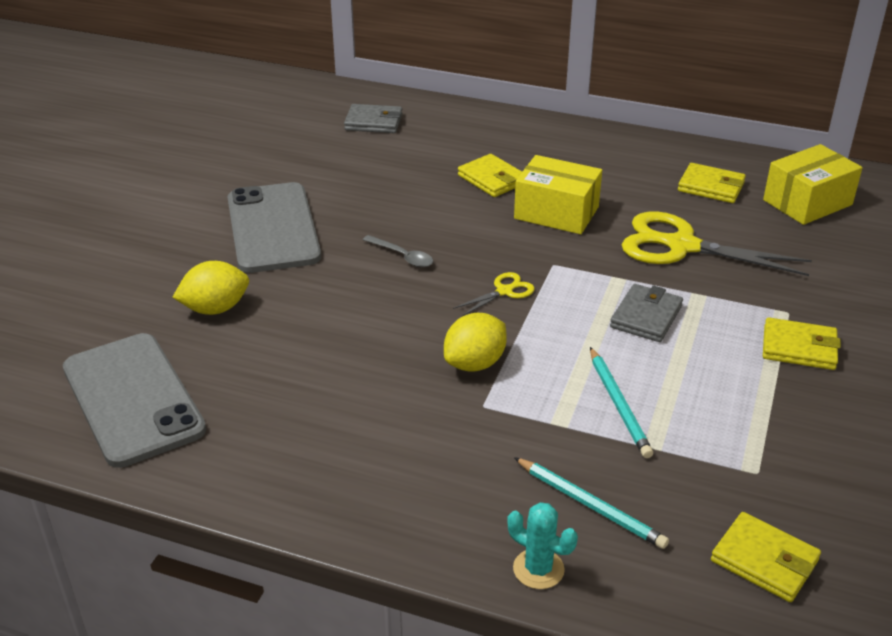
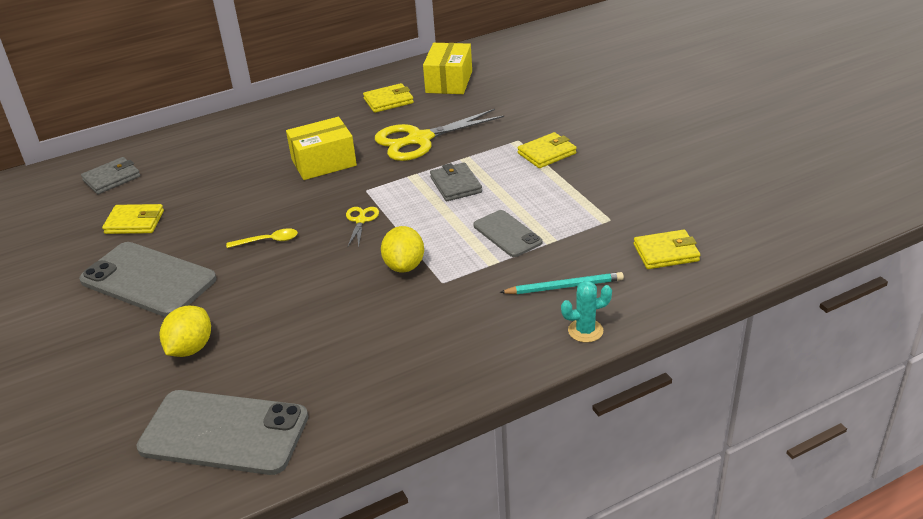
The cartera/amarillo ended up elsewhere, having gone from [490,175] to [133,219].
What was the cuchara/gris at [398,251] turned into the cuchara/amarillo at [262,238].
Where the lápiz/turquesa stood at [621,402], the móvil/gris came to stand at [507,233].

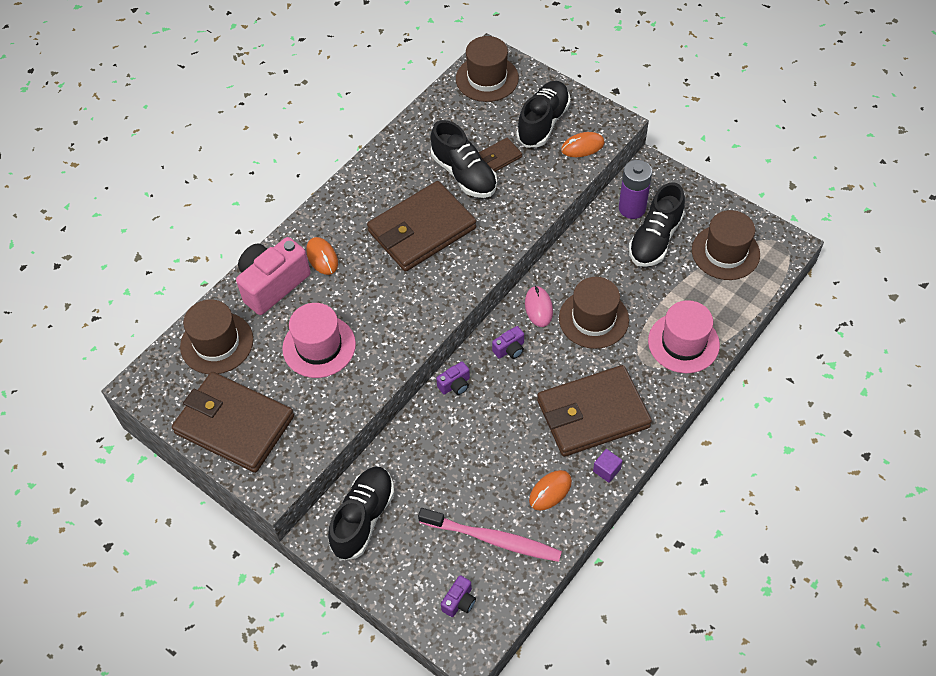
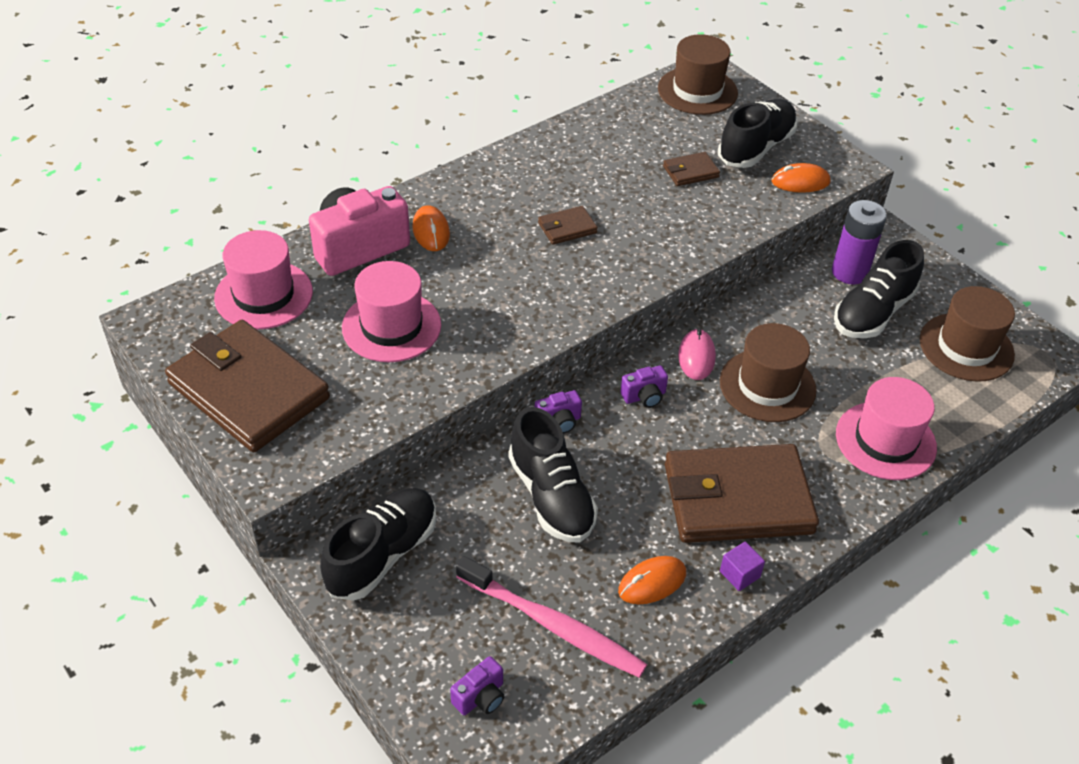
What was the sombrero/marrón at [216,337] turned into the sombrero/rosa at [263,279].
The zapato/negro ended up elsewhere, having gone from [464,159] to [553,474].
The size of the cartera/marrón at [421,226] changed by a factor of 0.42.

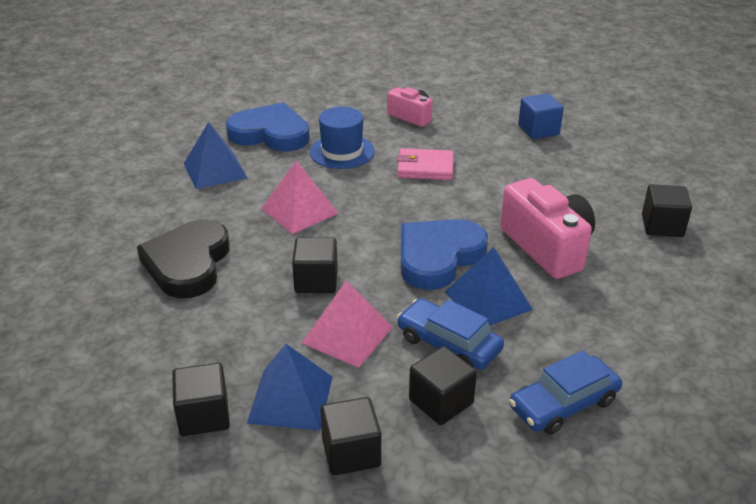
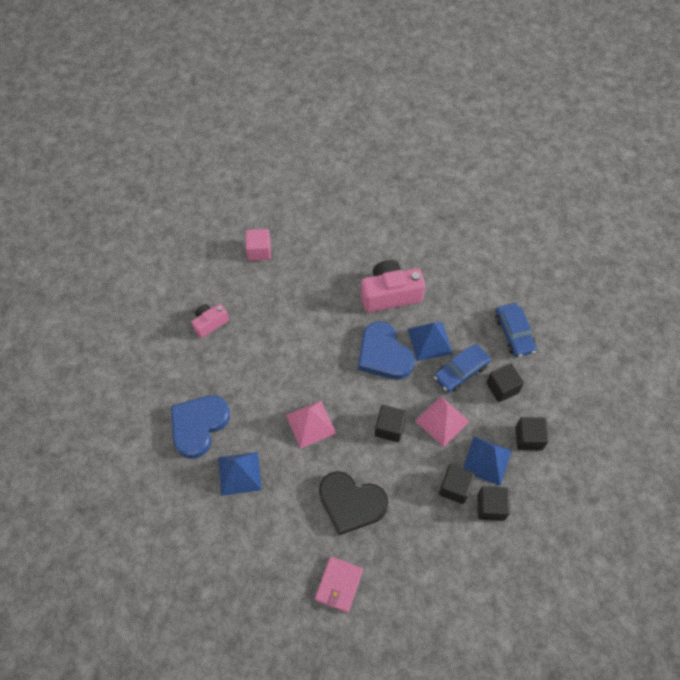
What was the cubo/azul at [541,116] turned into the cubo/rosa at [258,245].
The cartera/rosa ended up elsewhere, having gone from [425,164] to [339,584].
The cubo/negro ended up elsewhere, having gone from [667,210] to [457,484].
The second view lost the sombrero/azul at [342,138].

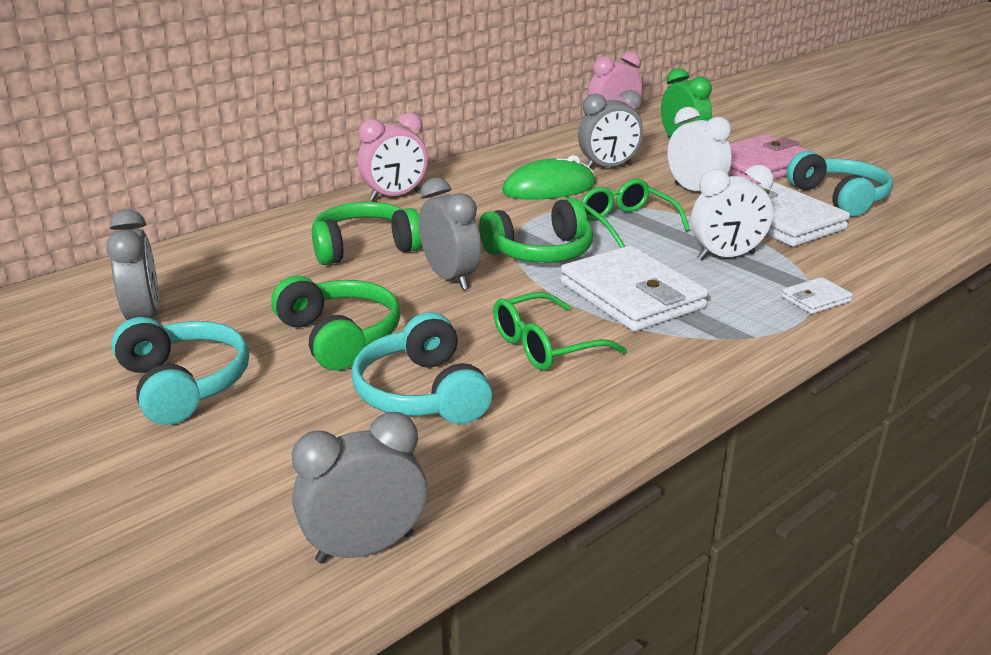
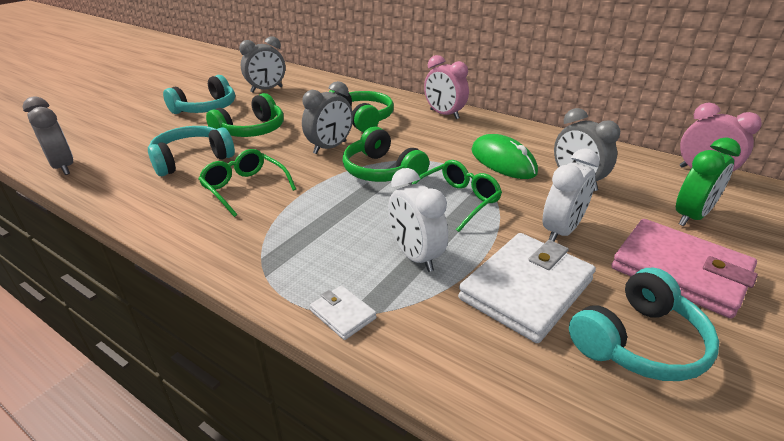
The second view lost the cartera/blanco at [634,288].

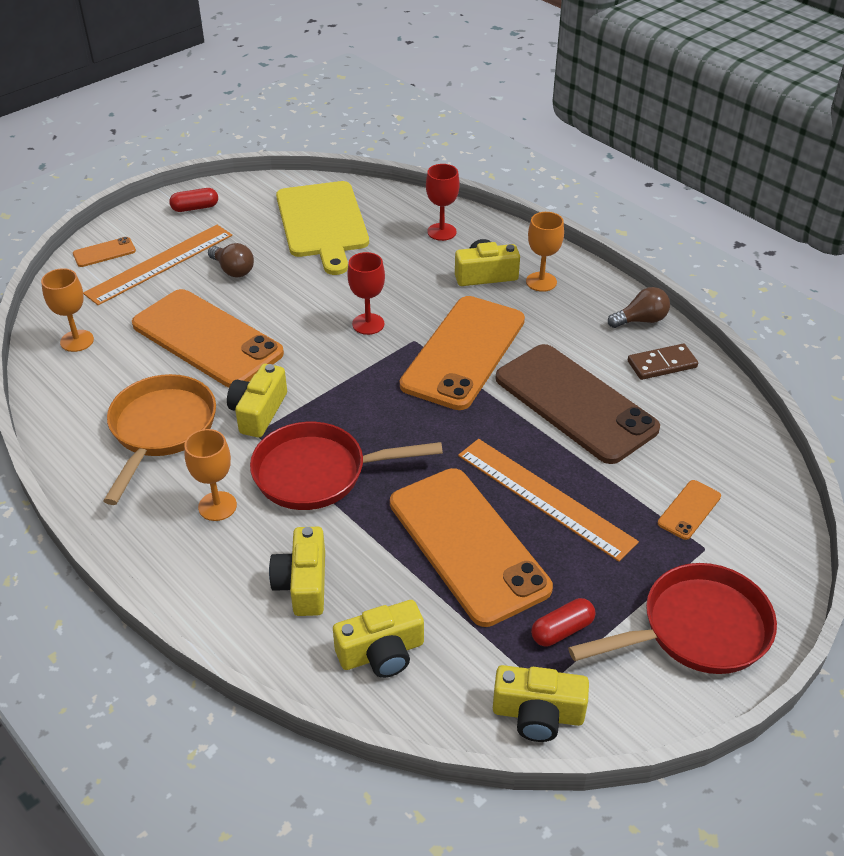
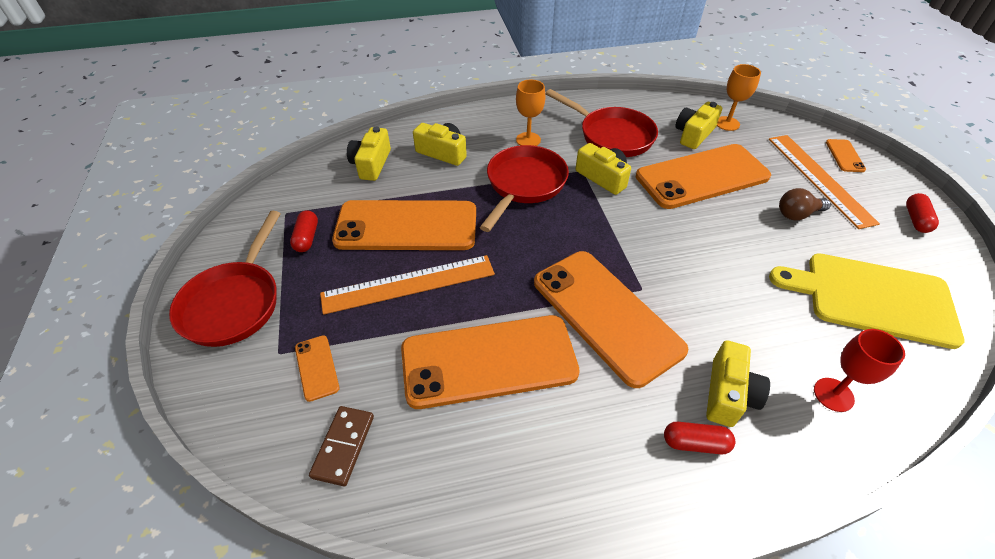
The ficha de dominó/marrón ended up elsewhere, having gone from [663,362] to [341,446].
What was the móvil/marrón at [578,404] turned into the móvil/naranja at [490,362].
What was the sartén/naranja at [159,439] turned into the sartén/rojo at [602,123].
Where the copa/naranja stood at [545,252], the cápsula/rojo came to stand at [699,438].
The cámara/amarillo ended up elsewhere, having gone from [541,703] to [698,125].
The second view lost the copa/rojo at [366,293].
The second view lost the bombilla/marrón at [639,307].

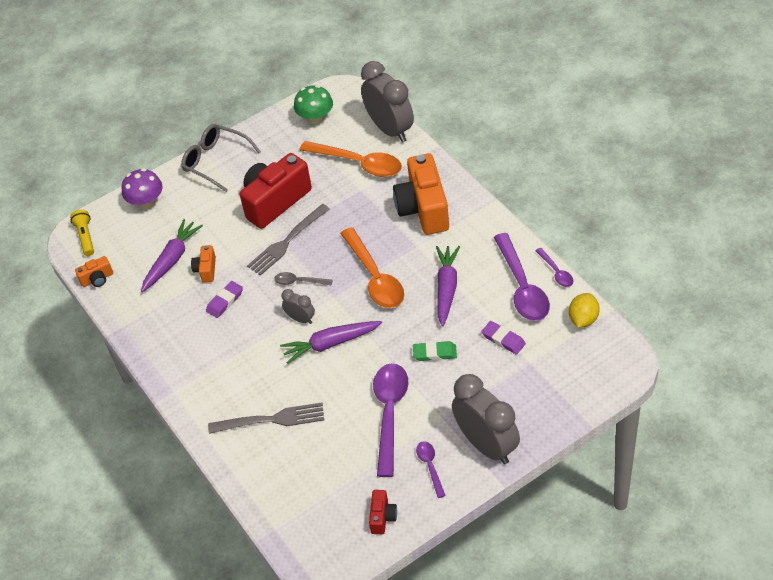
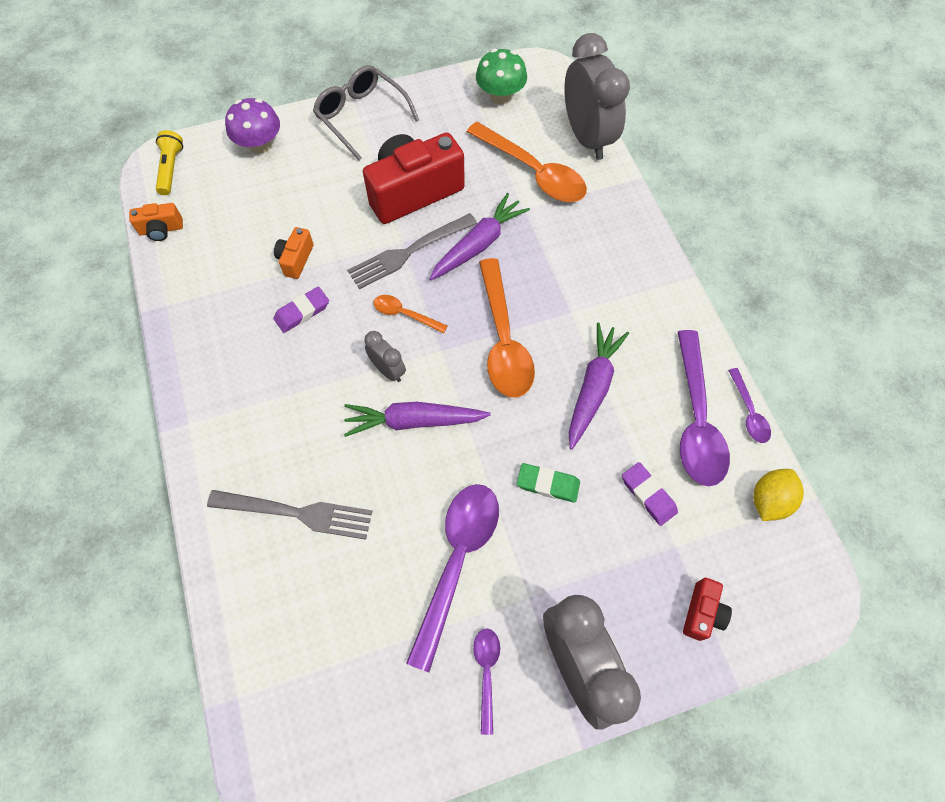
What was the cuchara/gris at [303,278] turned into the cuchara/naranja at [410,314].
The zanahoria/morado ended up elsewhere, having gone from [172,255] to [479,236].
The cámara/rojo ended up elsewhere, having gone from [383,512] to [707,609].
The second view lost the cámara/naranja at [421,194].

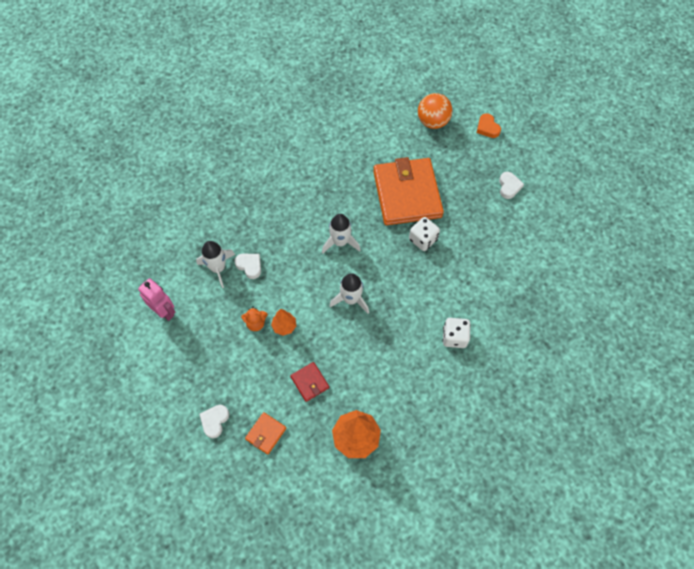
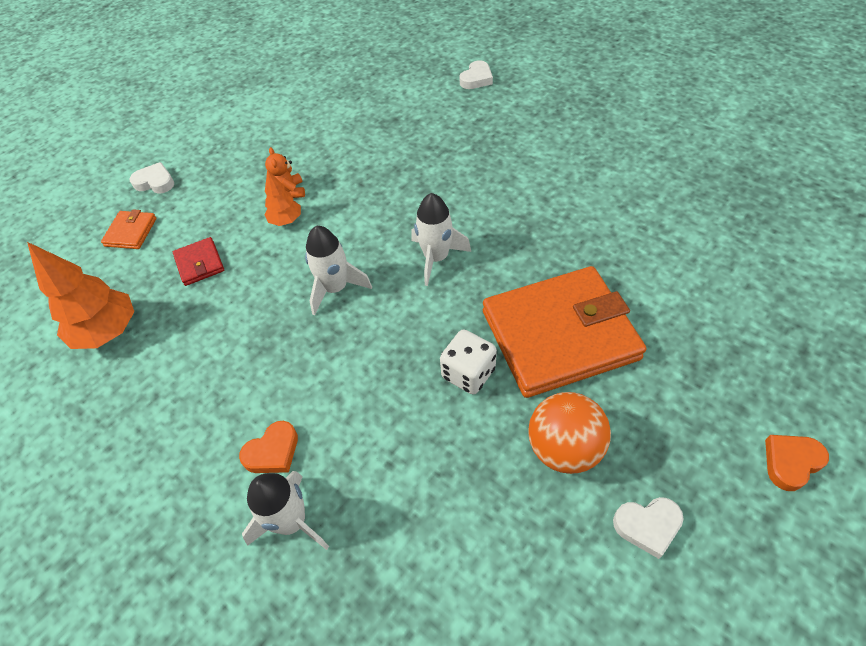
The cartera/naranja at [265,433] ended up facing another way, 75 degrees clockwise from before.
The cartera/rojo at [309,382] ended up facing another way, 75 degrees counterclockwise from before.
Where the dado/blanco stood at [457,333], the corazón/naranja came to stand at [268,447].
The cohete/blanco ended up elsewhere, having gone from [215,264] to [285,510].
The corazón/blanco ended up elsewhere, having gone from [247,266] to [476,74].
The pelota/naranja ended up elsewhere, having gone from [435,111] to [569,433].
The second view lost the robot/rosa at [157,299].

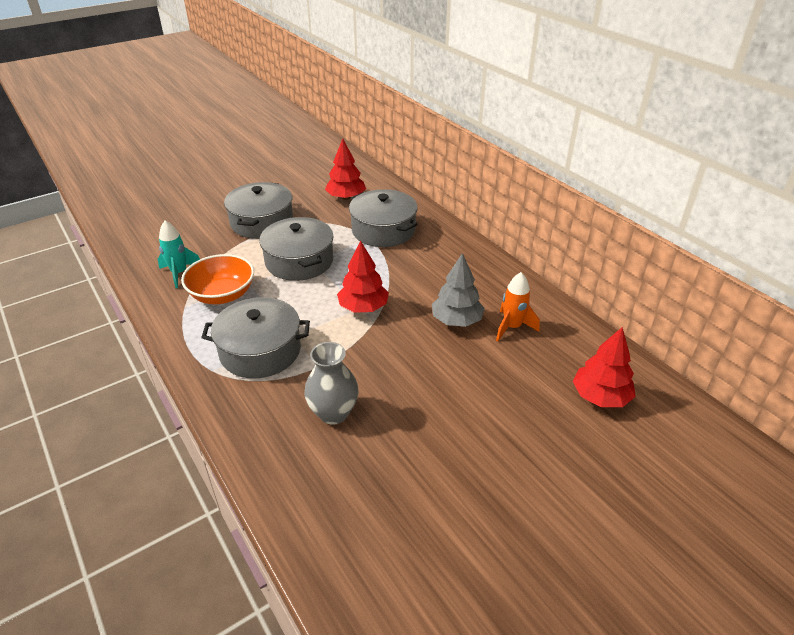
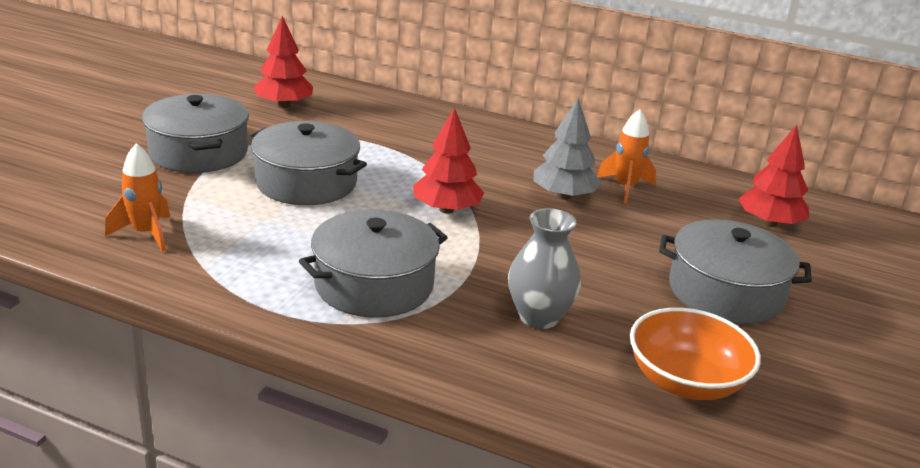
What was the cohete/turquesa at [179,254] turned into the cohete/naranja at [137,197].
The cuenco/naranja ended up elsewhere, having gone from [217,279] to [695,354].
The olla/gris ended up elsewhere, having gone from [383,218] to [735,271].

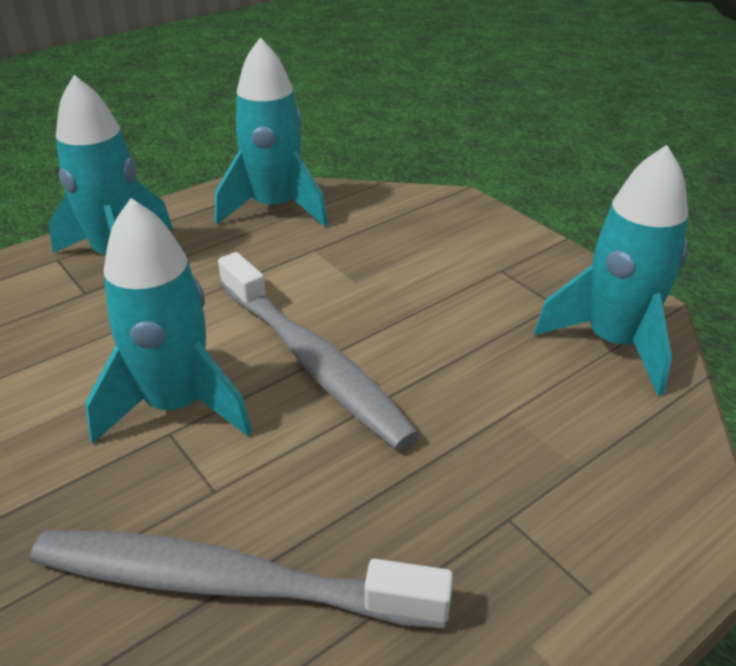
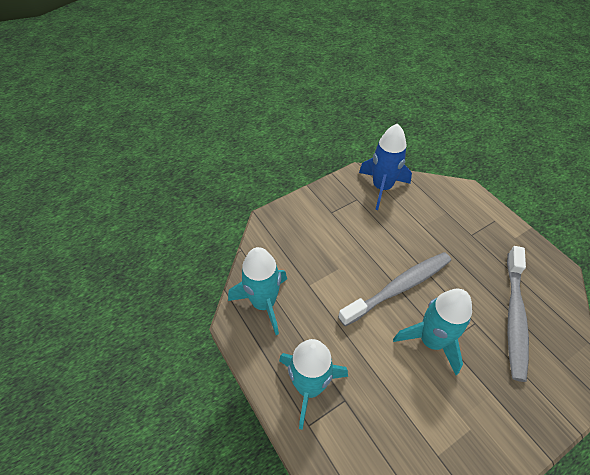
What was the cohete/turquesa at [611,270] turned into the cohete/azul at [385,166].

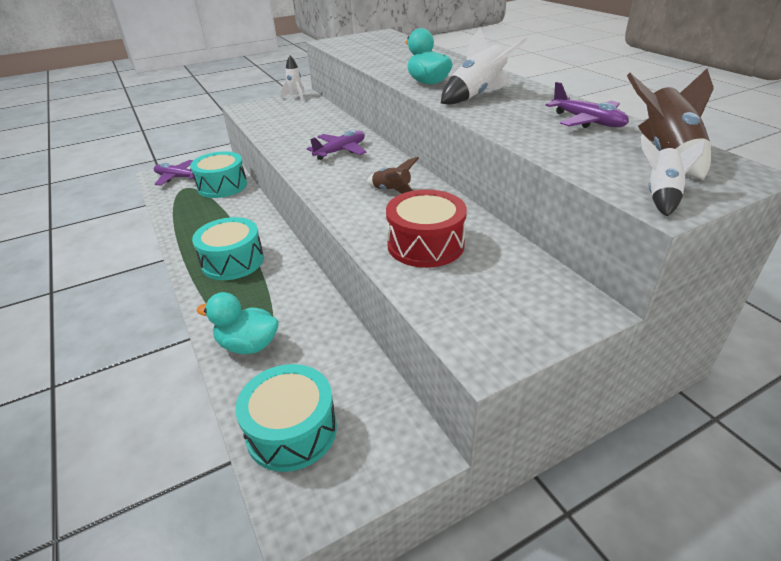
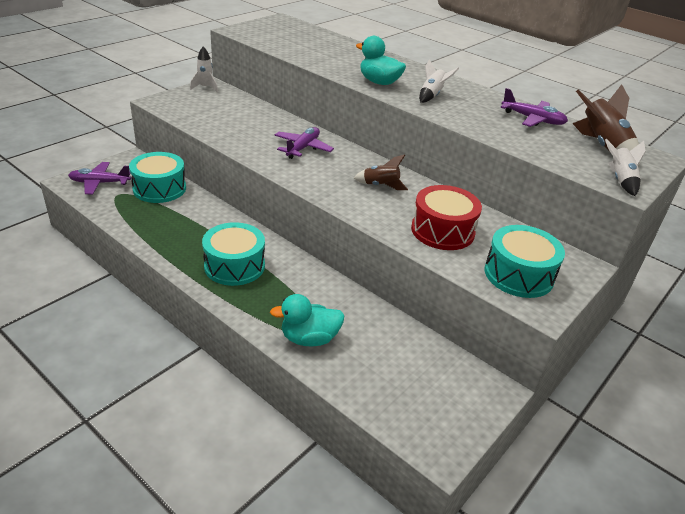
The size of the cohete/blanco at [484,66] changed by a factor of 0.63.
The tambor/turquesa ended up elsewhere, having gone from [286,418] to [525,261].

